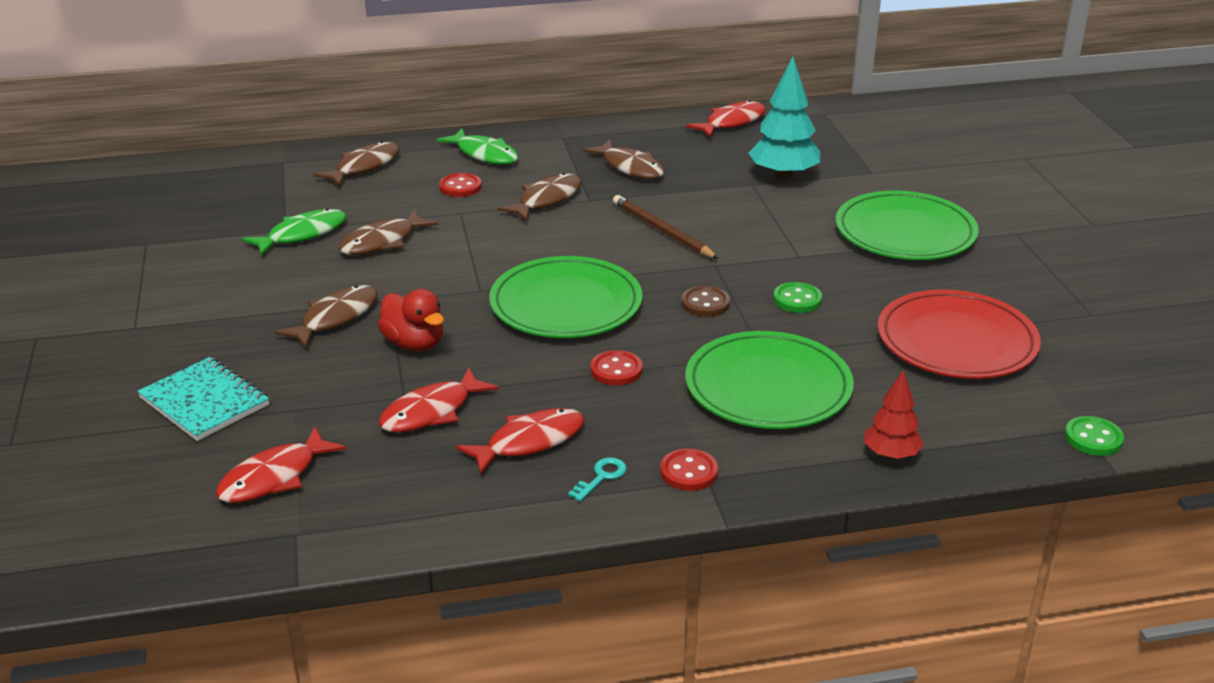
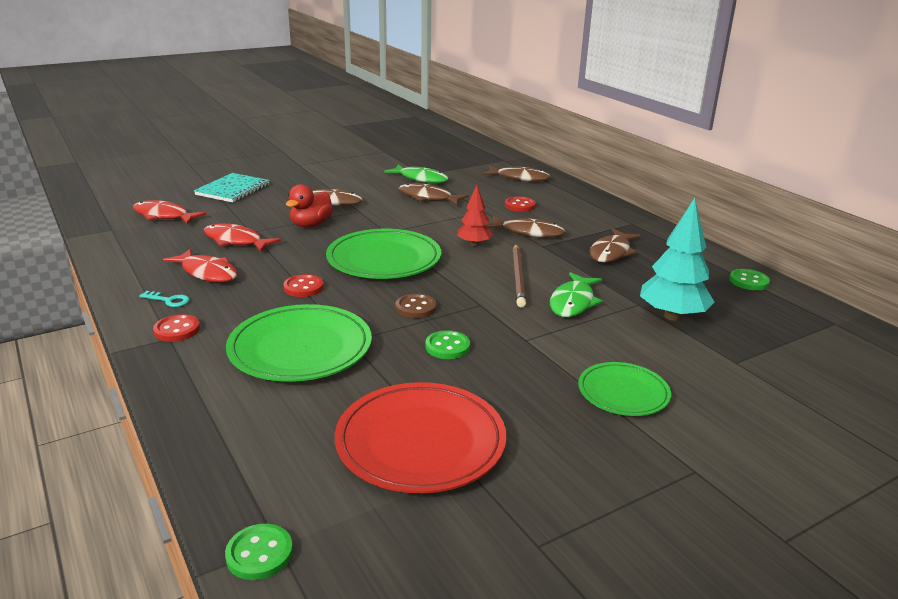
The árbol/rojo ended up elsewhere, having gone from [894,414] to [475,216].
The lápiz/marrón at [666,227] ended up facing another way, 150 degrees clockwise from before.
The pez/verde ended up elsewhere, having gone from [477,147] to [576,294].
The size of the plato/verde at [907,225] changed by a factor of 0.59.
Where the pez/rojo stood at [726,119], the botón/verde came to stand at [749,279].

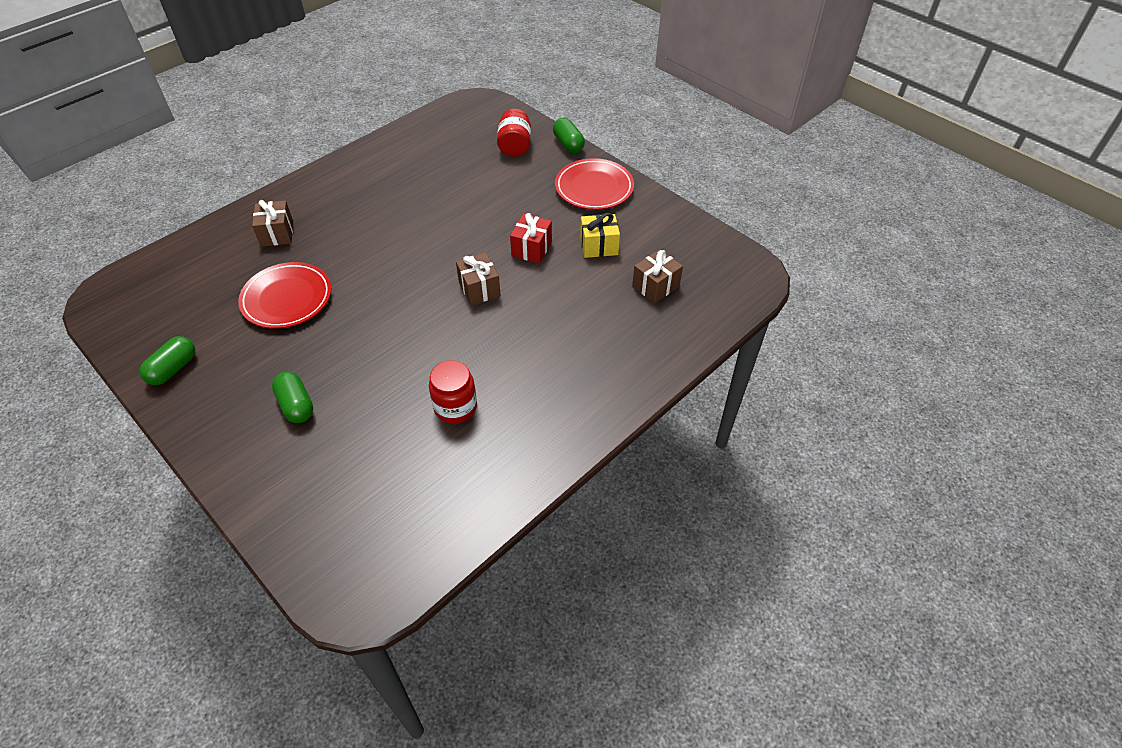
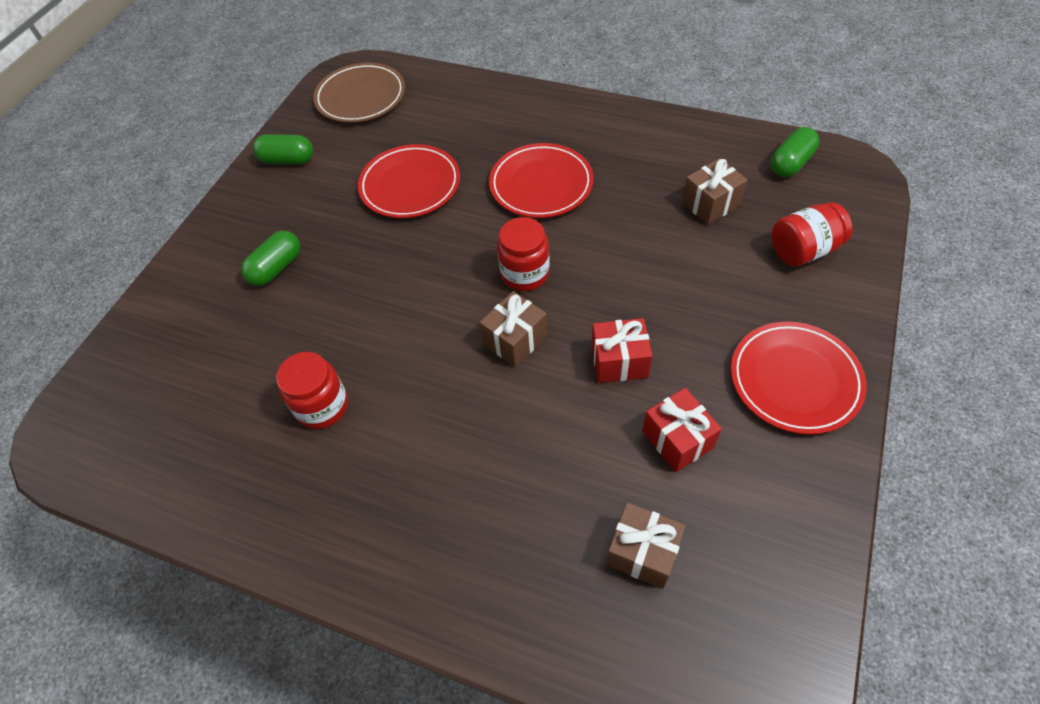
The second view gained the plato/marrón at [359,92].
The second view gained the plato/rojo at [541,180].
The second view gained the tarro/rojo at [523,254].
What was the regalo/amarillo at [600,235] turned into the regalo/rojo at [682,430].
The regalo/marrón ended up elsewhere, having gone from [272,223] to [715,191].
The cápsula/verde ended up elsewhere, having gone from [569,135] to [795,152].

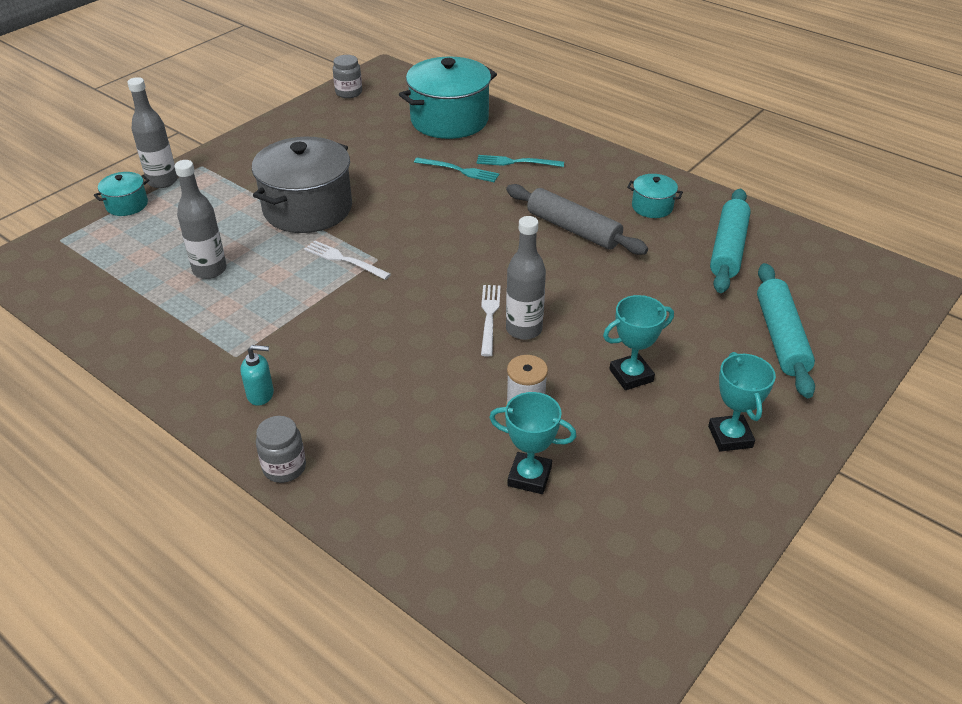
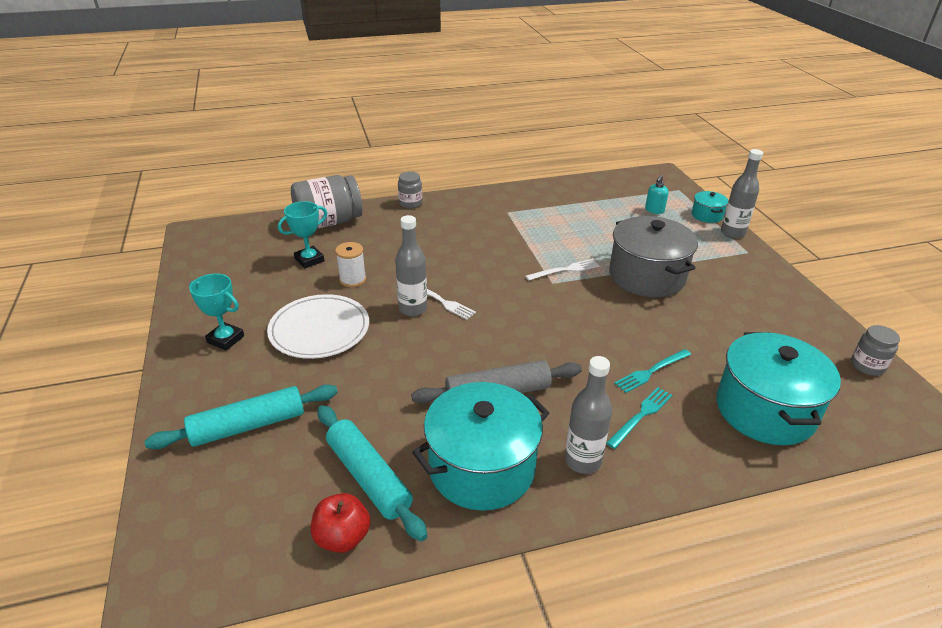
The rodillo/turquesa at [786,330] ended up facing another way, 60 degrees counterclockwise from before.
Where the trofeo/turquesa stood at [638,342], the plato/blanco came to stand at [318,326].
The second view gained the tarro/gris at [326,202].
The second view gained the manzana/rojo at [340,523].
The size of the olla/turquesa at [655,196] changed by a factor of 2.15.
The botella/gris ended up elsewhere, having gone from [200,219] to [588,415].
The dispensador de jabón/turquesa ended up elsewhere, having gone from [257,375] to [657,194].

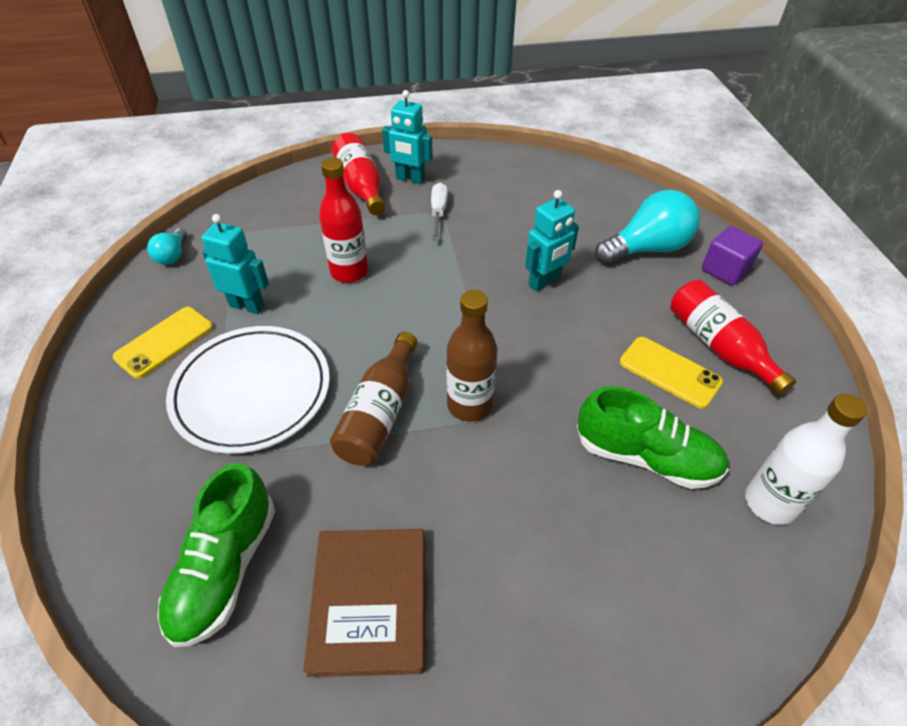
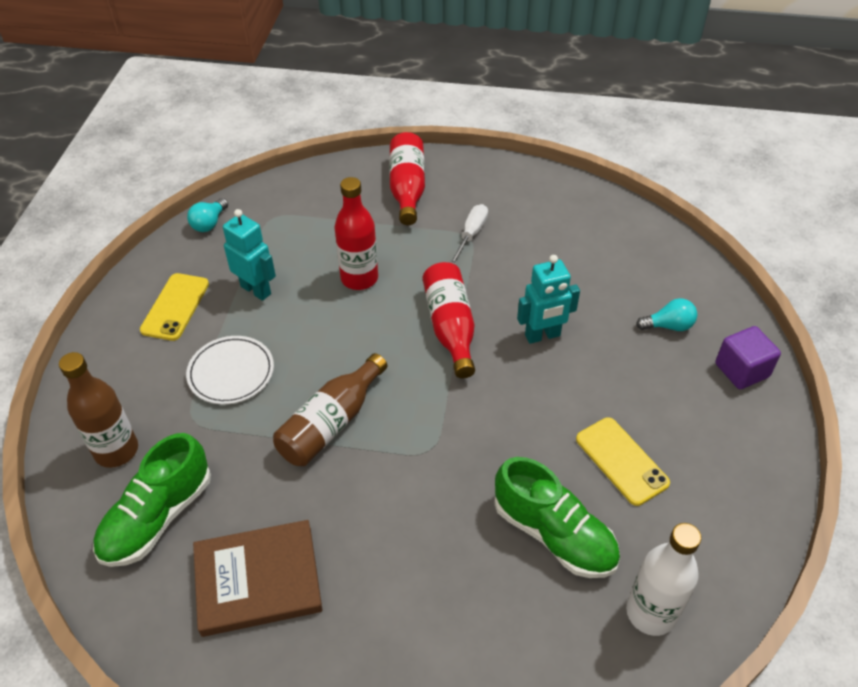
The botella/marrón ended up elsewhere, having gone from [471,356] to [98,410].
The móvil/amarillo at [163,343] ended up facing another way, 45 degrees counterclockwise from before.
The size of the plato/blanco at [248,390] changed by a factor of 0.60.
The libro/marrón at [364,603] ended up facing another way, 60 degrees clockwise from before.
The botella/rojo ended up elsewhere, having gone from [733,338] to [449,320].
The size of the bombilla/turquesa at [647,227] changed by a factor of 0.51.
The second view lost the robot/turquesa at [407,137].

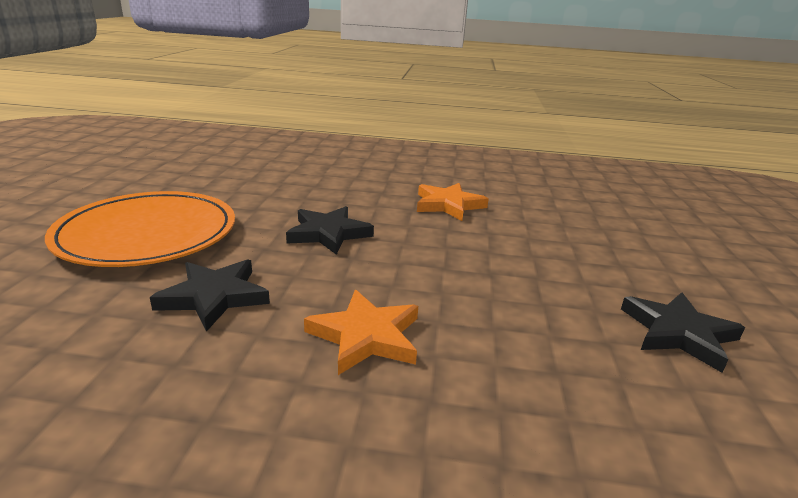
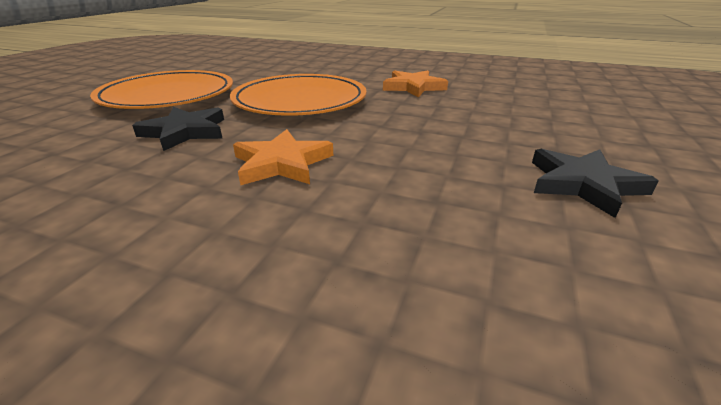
Where the estrella/negro stood at [330,230], the plato/naranja came to stand at [298,95].

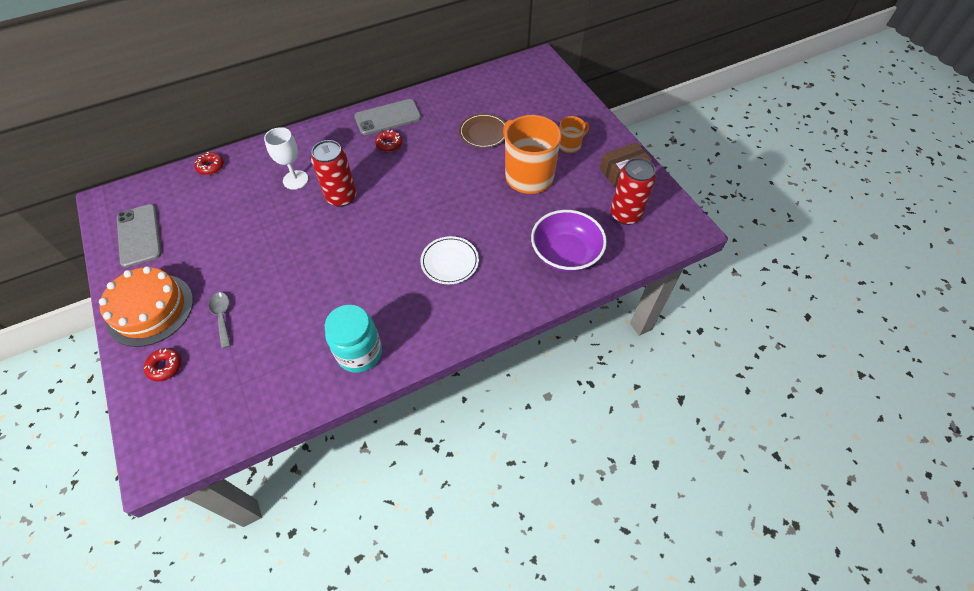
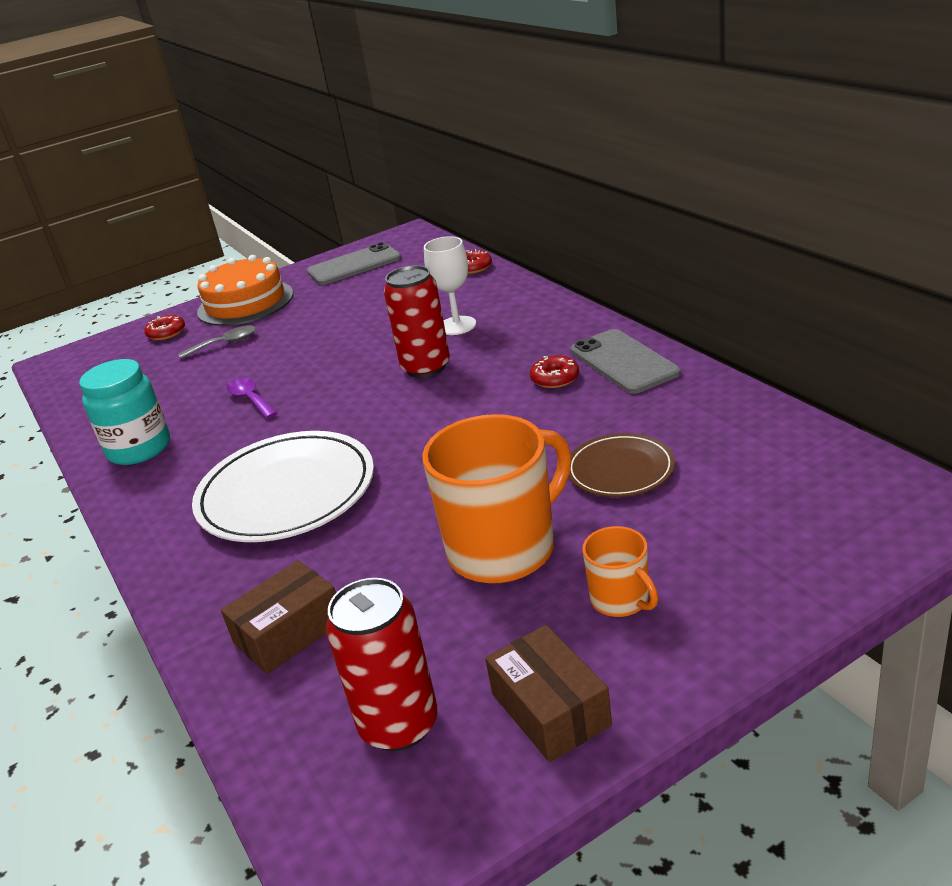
The size of the plato/blanco at [449,260] changed by a factor of 1.78.
Where the cuenco/morado stood at [569,241], the caja/marrón came to stand at [278,617].
The second view gained the cuchara/morado at [251,398].

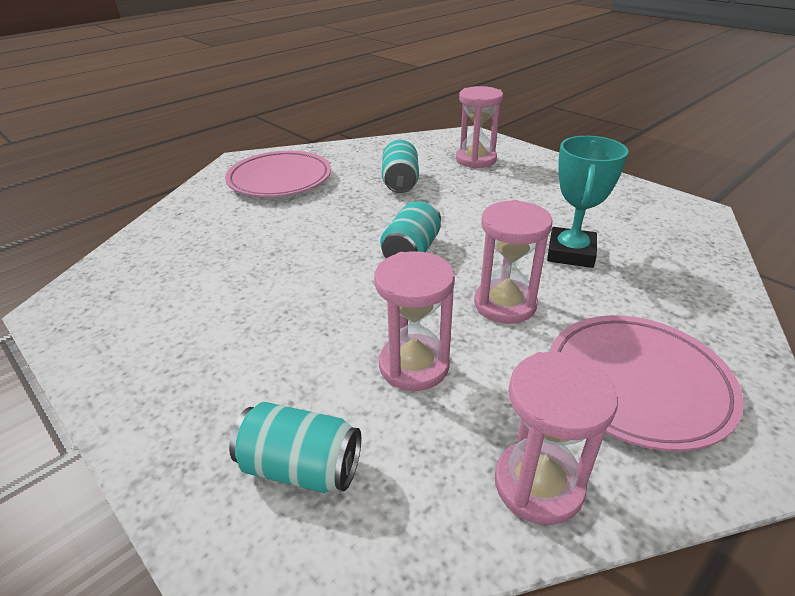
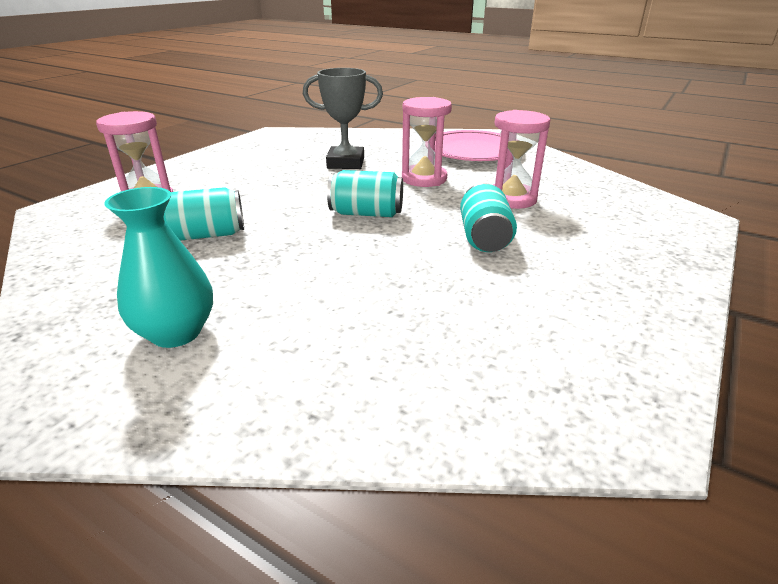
Where the plato/rosa stood at [278,174], the florero/turquesa came to stand at [158,267].
What was the trofeo/turquesa at [587,202] turned into the trofeo/gris at [343,118].
The lata/turquesa ended up elsewhere, having gone from [295,447] to [488,217].
The second view lost the reloj de arena/rosa at [556,438].

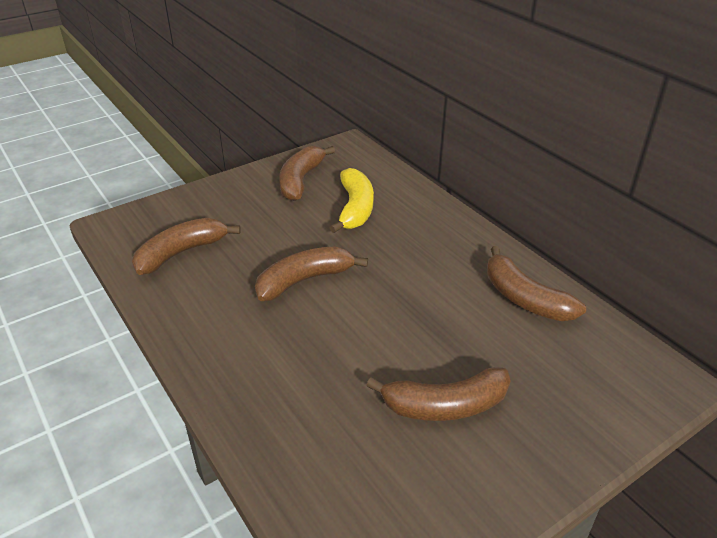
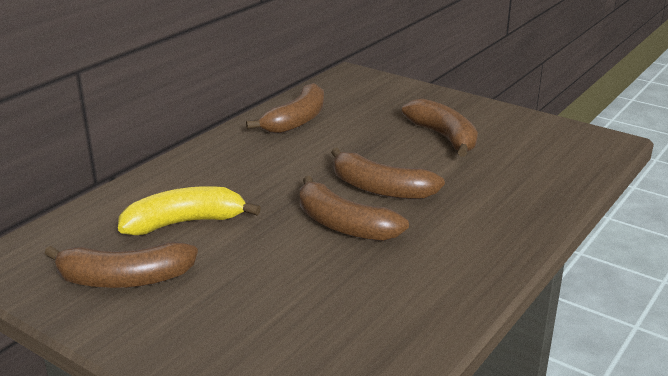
The plátano/marrón ended up elsewhere, having gone from [186,246] to [388,173].

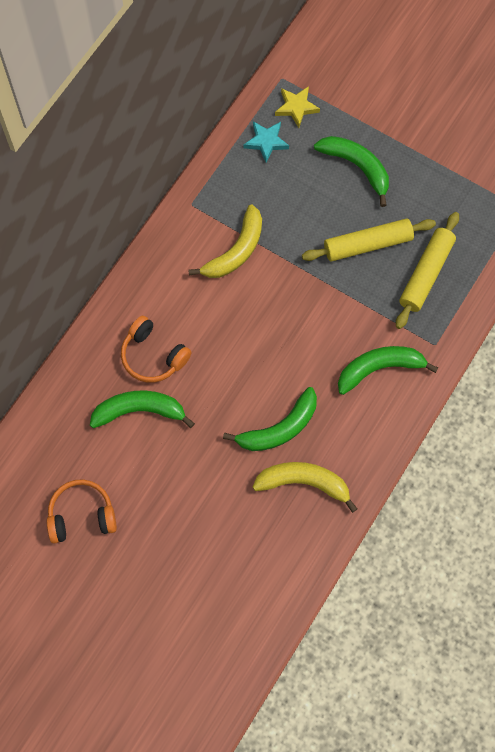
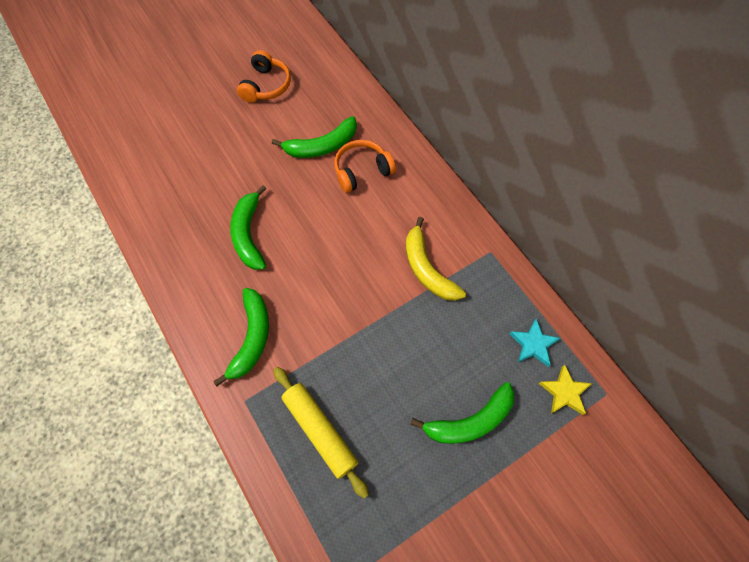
The plátano/verde at [142,409] ended up facing another way, 45 degrees clockwise from before.
The second view lost the plátano/amarillo at [304,487].
The second view lost the rodillo/amarillo at [369,240].

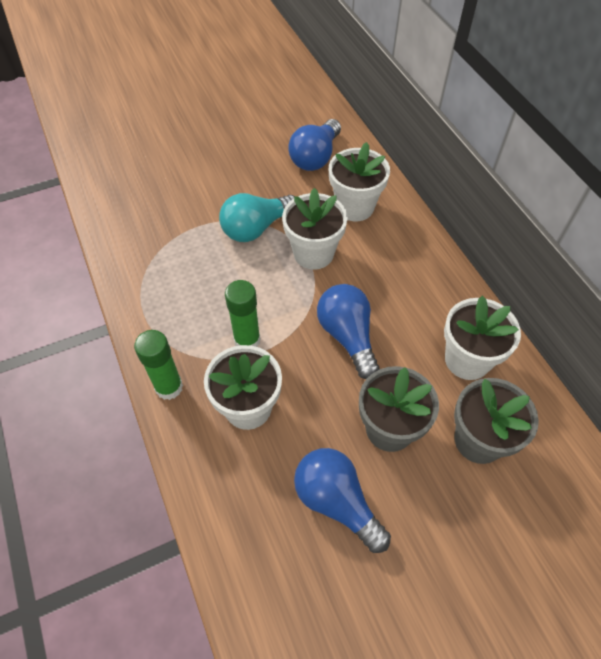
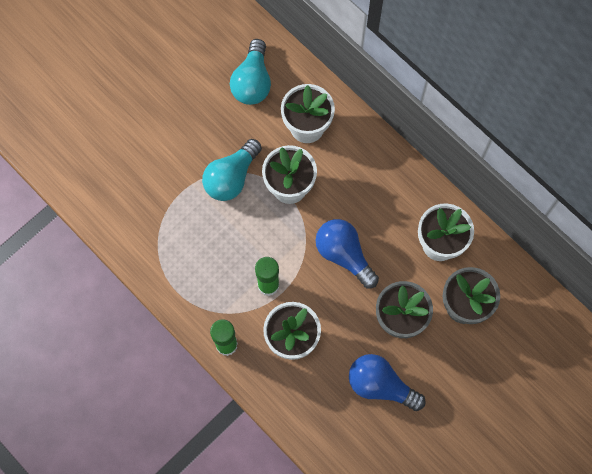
What was the bombilla/azul at [314,145] turned into the bombilla/turquesa at [250,72].

